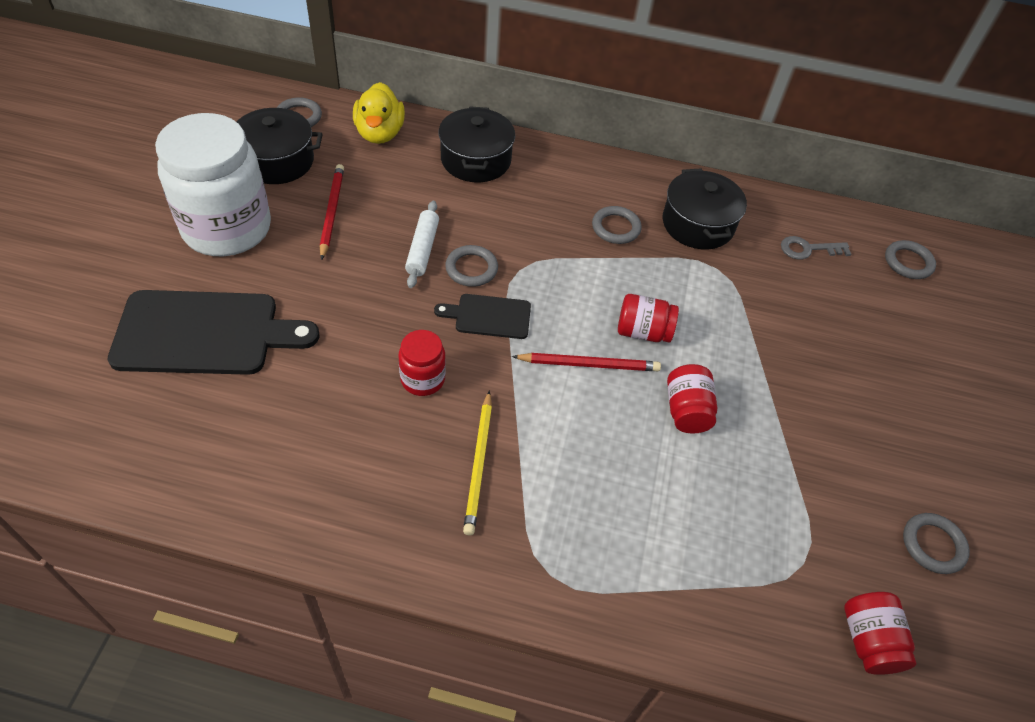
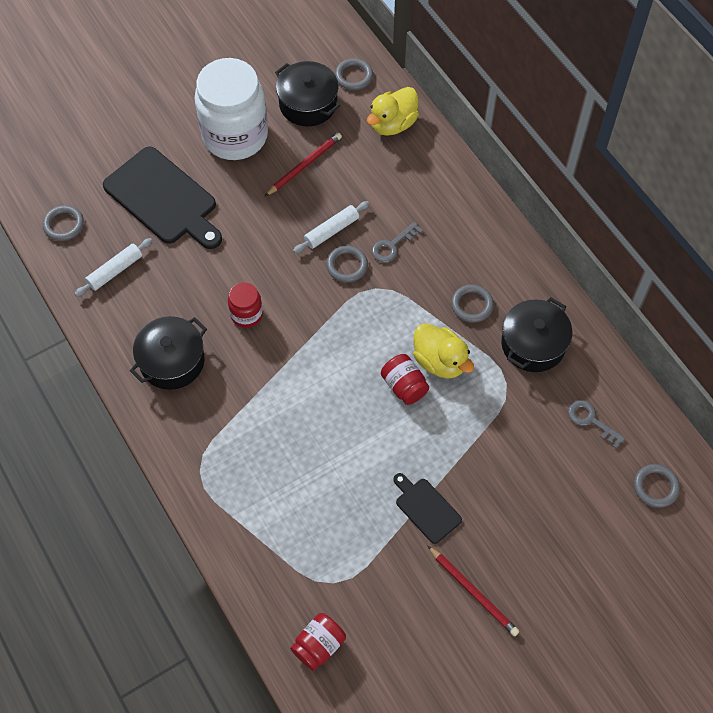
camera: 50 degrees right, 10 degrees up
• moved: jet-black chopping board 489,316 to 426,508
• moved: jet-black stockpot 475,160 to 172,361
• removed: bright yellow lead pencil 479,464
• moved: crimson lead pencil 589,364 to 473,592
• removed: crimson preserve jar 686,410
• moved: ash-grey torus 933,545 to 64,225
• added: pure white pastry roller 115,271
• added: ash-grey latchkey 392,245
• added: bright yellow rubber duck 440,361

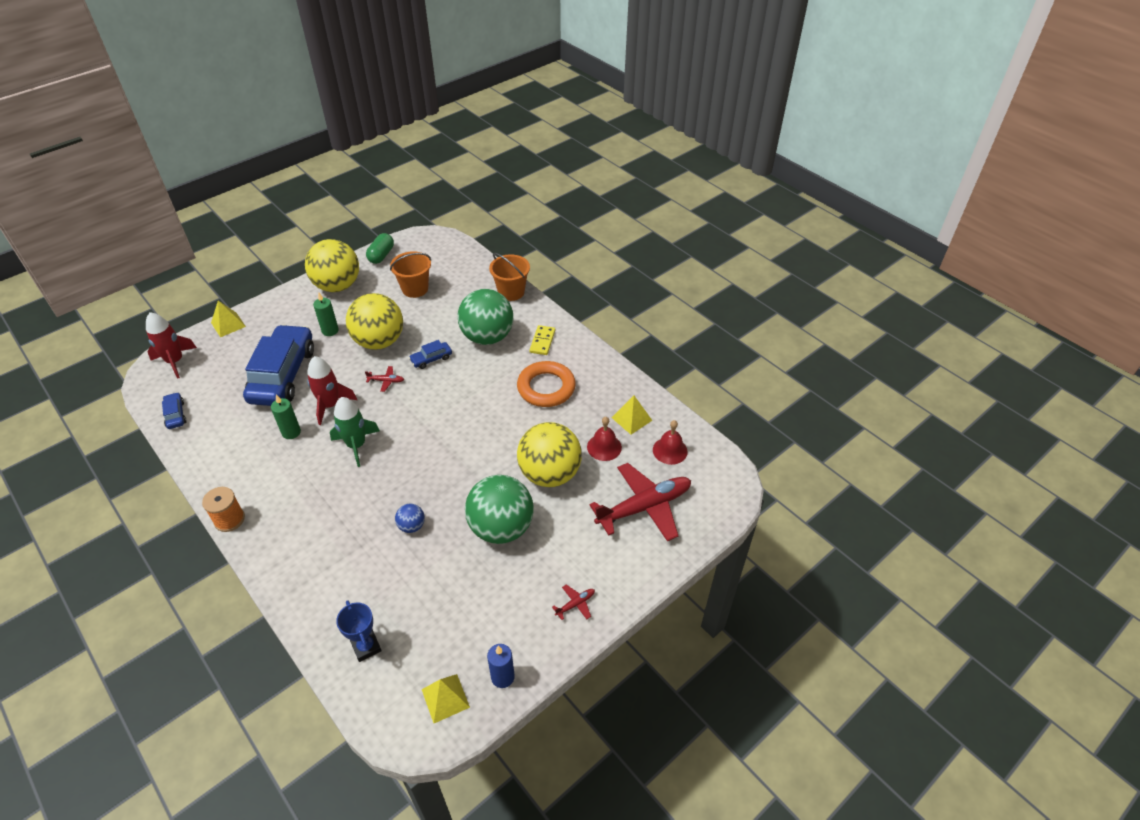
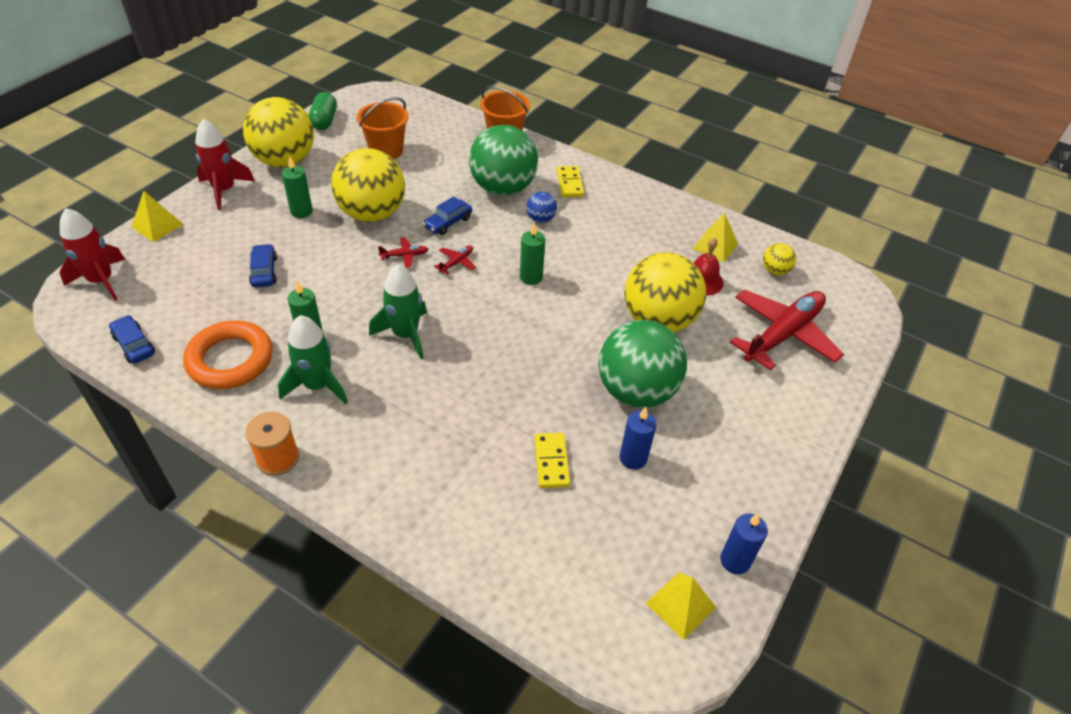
camera: 20 degrees left, 0 degrees up
• resized: royal blue toy car 283,375 = 264,271 x0.42
• moved: crimson spaceship 330,405 to 224,190
• removed: royal blue prize cup 366,647
• moved: royal blue ball 411,526 to 540,219
• moved: orange-coloured torus 546,388 to 230,360
• moved: crimson plane 575,604 to 456,262
• replaced: crimson school bell 670,450 to bright yellow ball 775,271
• added: leaf-green spaceship 317,385
• added: leaf-green pillar candle 531,277
• added: bright yellow domino tile 551,462
• added: royal blue pillar candle 633,458

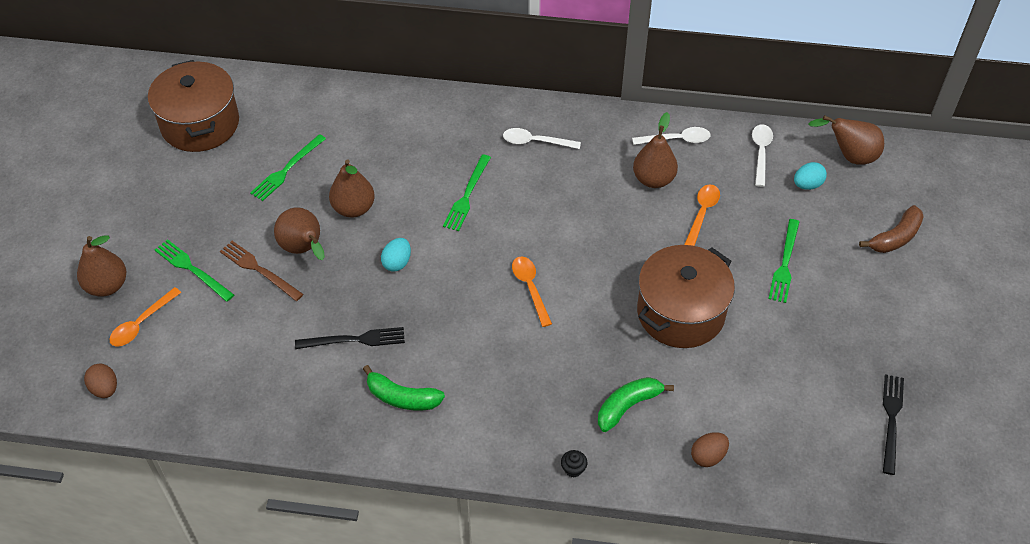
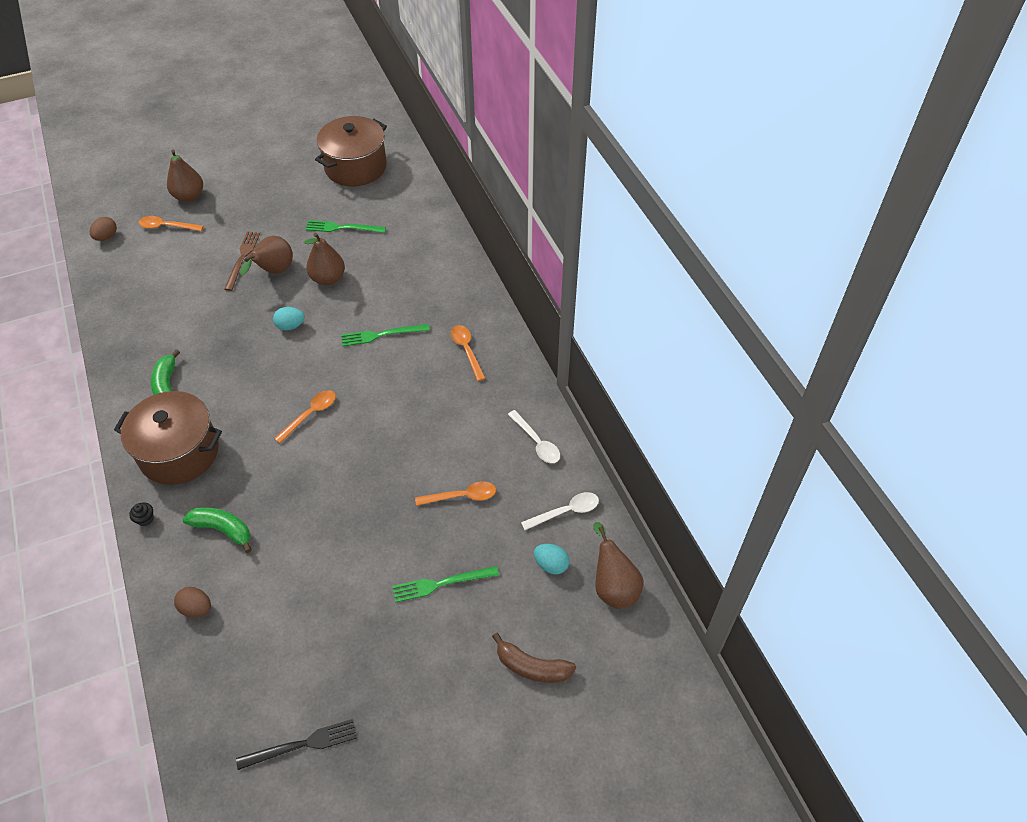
camera: 60 degrees right, 0 degrees up
• removed: leaf-green table fork 192,269
• removed: jet-black table fork 354,340
• recoloured: pure white tablespoon 535,142 to orange-coloured tablespoon 466,350
• removed: russet pear fruit 653,179
• moved: russet stockpot 680,313 to 179,452

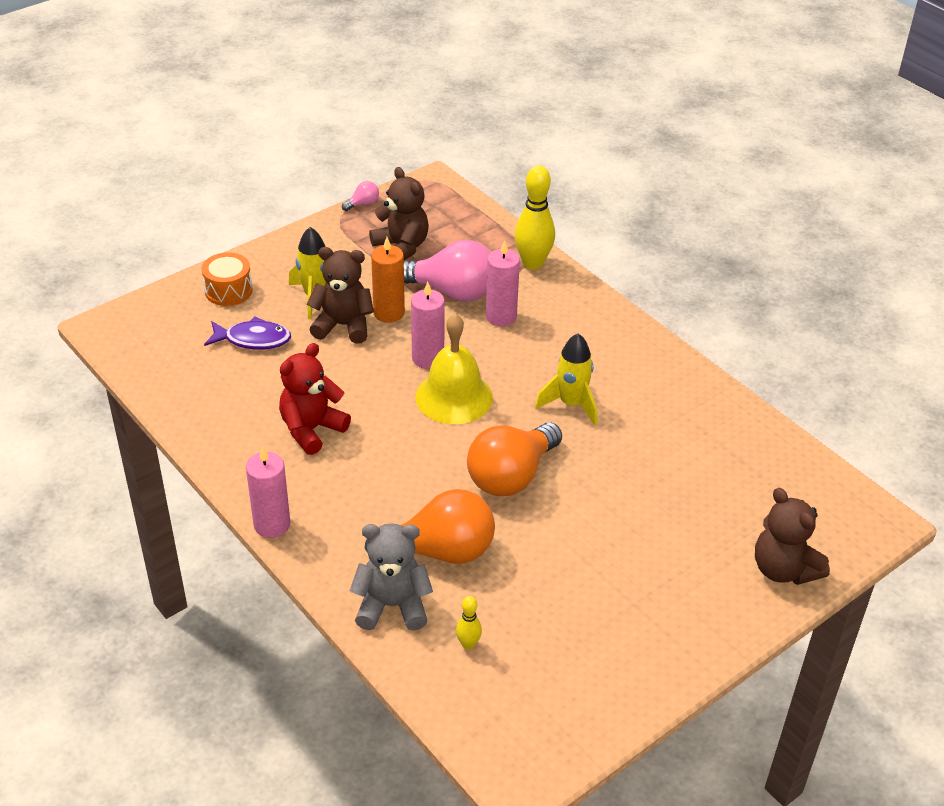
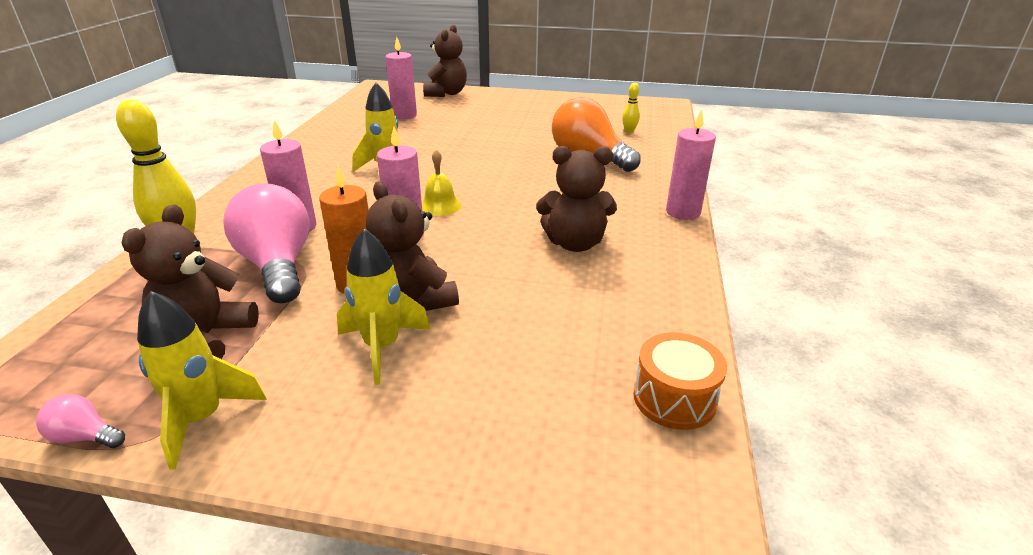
camera: 130 degrees left, 10 degrees down
• moved: orange-coloured snare drum 228,290 to 674,398
• removed: violet fish 253,339
• recoloured: crimson teddy bear 311,429 to russet teddy bear 575,243
• removed: ash-grey teddy bear 392,606
• resized: bright yellow school bell 454,397 = 440,205 x0.54
• removed: orange-coloured bulb 511,476
• added: bright yellow spaceship 202,419
• added: rosy pillar candle 404,115

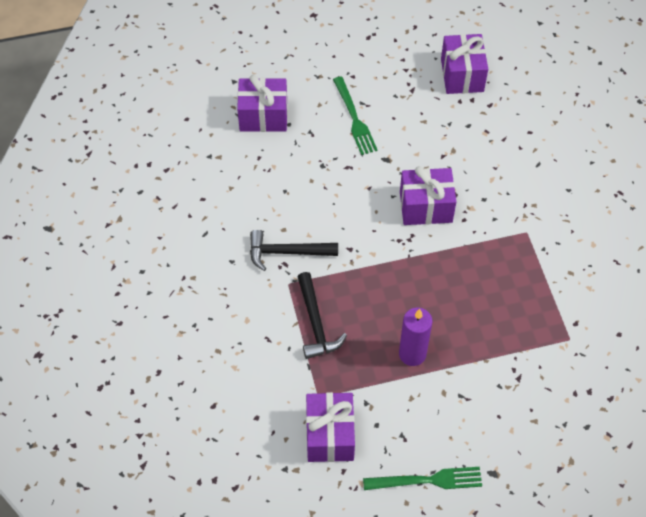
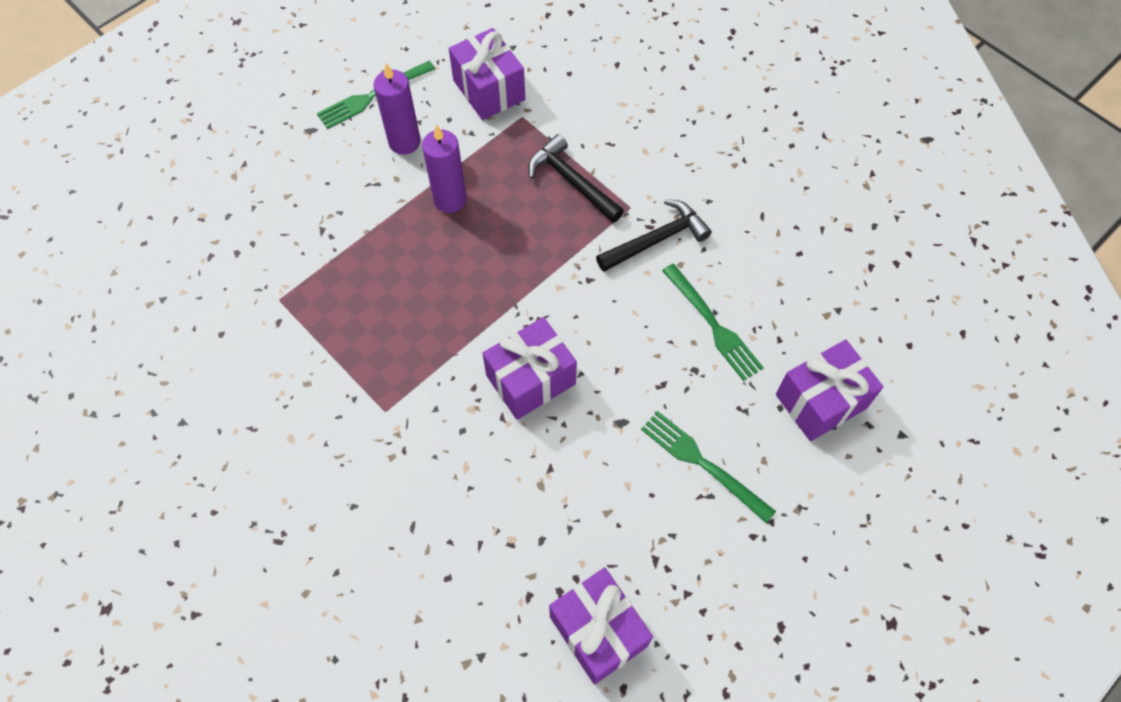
camera: 150 degrees right, 5 degrees up
• added: violet pillar candle 404,142
• added: leaf-green table fork 713,325

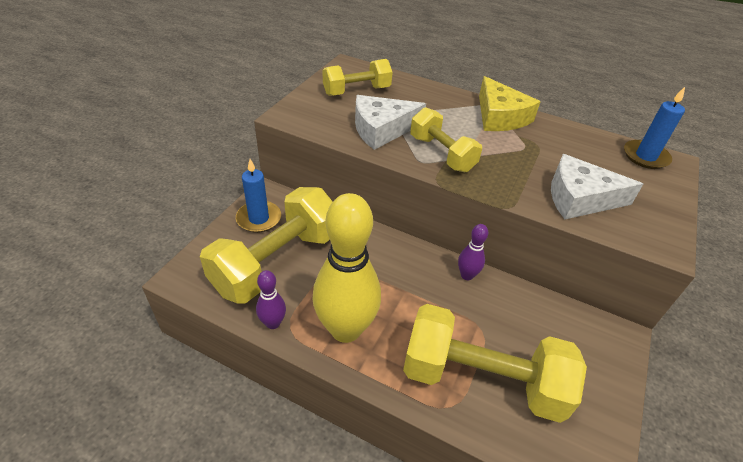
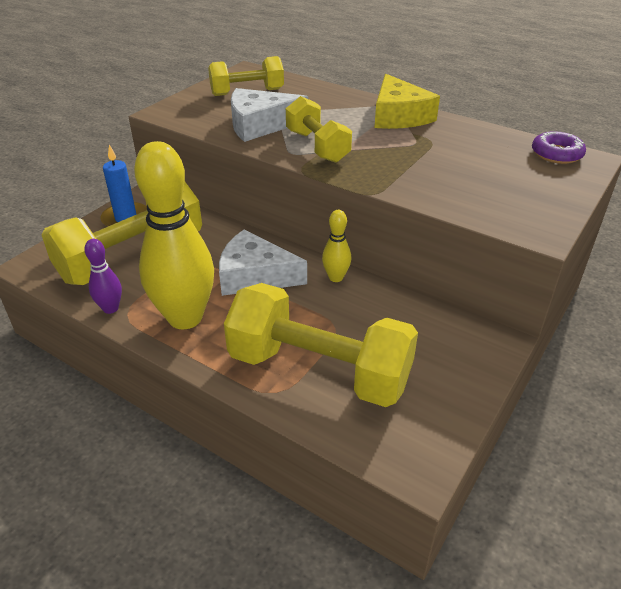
camera: 10 degrees right, 5 degrees down
• recoloured: violet tenpin 467,275 to bright yellow tenpin 336,277
• moved: pure white cheese wedge 579,198 to 254,276
• replaced: royal blue pillar candle 645,156 to violet doughnut 556,154

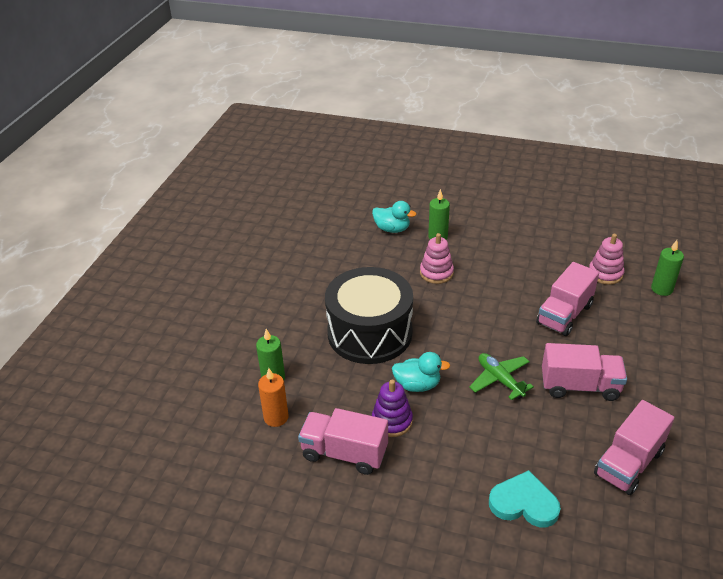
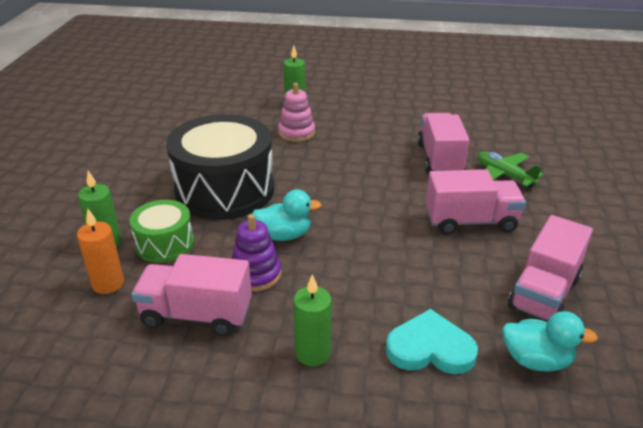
camera: 10 degrees left, 5 degrees down
• moved: aqua rubber duck 392,229 to 536,360
• moved: leaf-green plane 500,380 to 504,175
• turned: rosy toy truck 564,314 = 439,159 150 degrees clockwise
• removed: rosy ring stacker 605,273
• moved: leaf-green pillar candle 661,289 to 313,353
• added: leaf-green snare drum 165,244

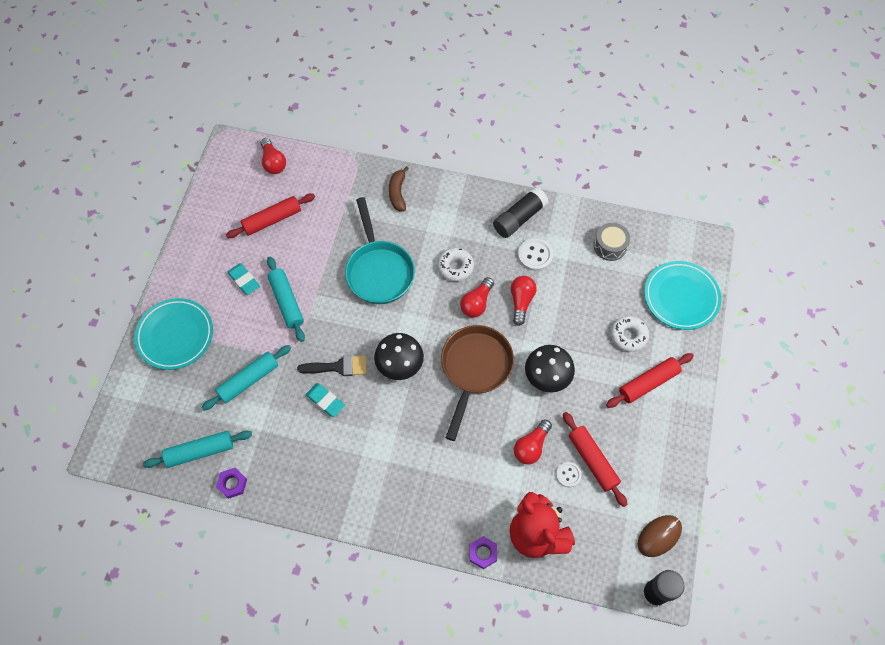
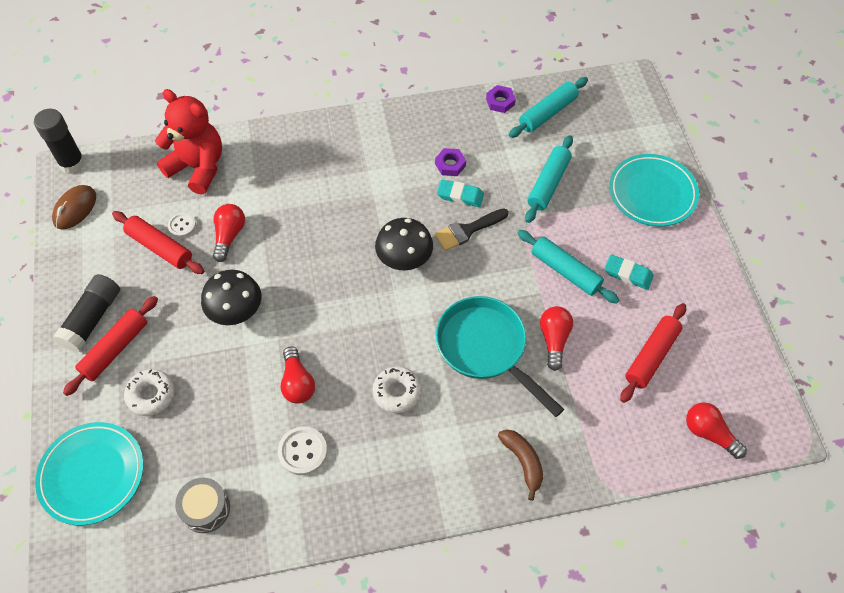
camera: 155 degrees right, 5 degrees down
• removed: russet frying pan 475,369
• moved: crimson bulb 476,303 to 554,340
• moved: violet nut 483,553 to 450,165
• moved: jet-black glue stick 519,218 to 92,319

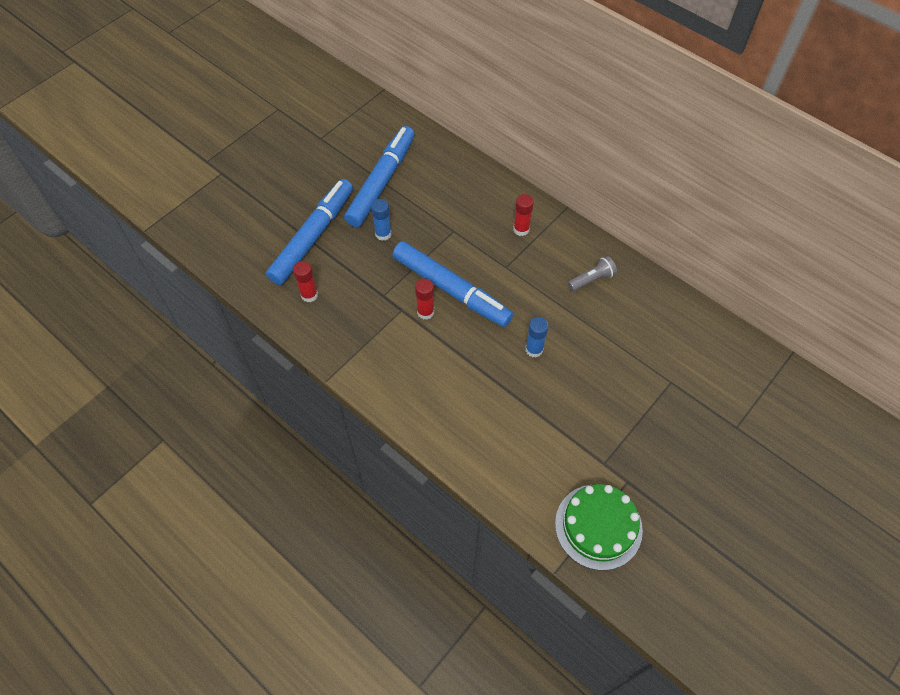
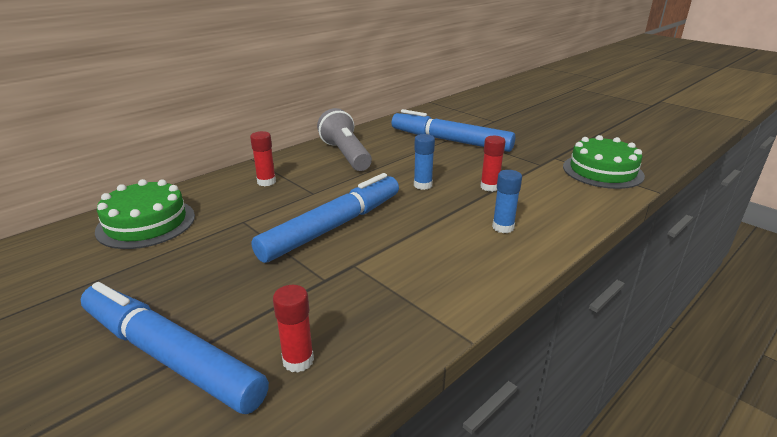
camera: 85 degrees left, 30 degrees down
• moved: royal blue marker 381,182 to 450,141
• moved: royal blue glue stick 383,234 to 503,227
• moved: crimson glue stick 425,312 to 489,187
• resized: ash-grey flashlight 592,279 = 346,155 x1.81
• added: leaf-green cake 146,223

